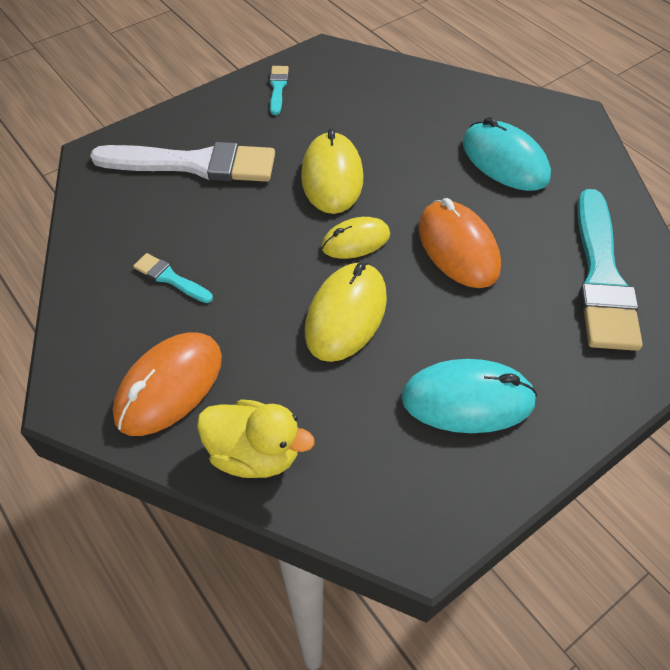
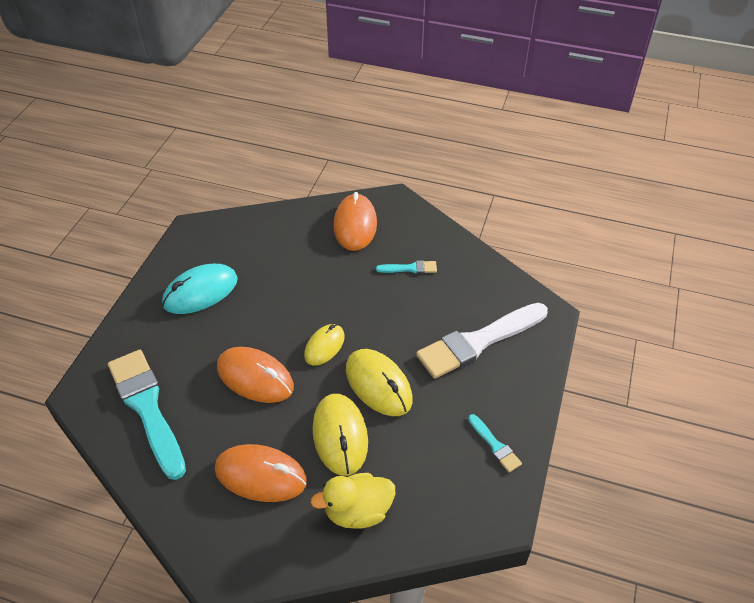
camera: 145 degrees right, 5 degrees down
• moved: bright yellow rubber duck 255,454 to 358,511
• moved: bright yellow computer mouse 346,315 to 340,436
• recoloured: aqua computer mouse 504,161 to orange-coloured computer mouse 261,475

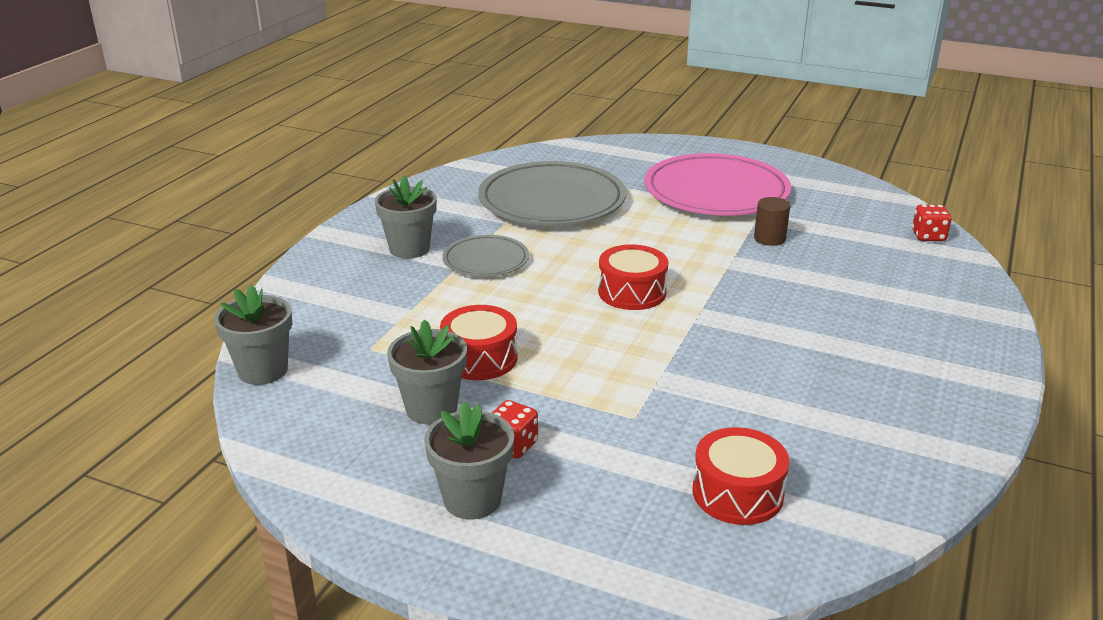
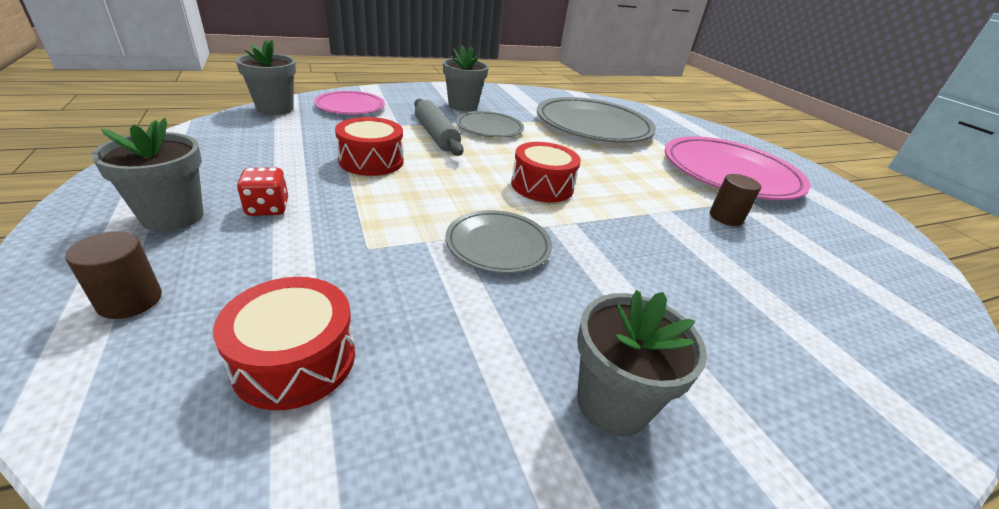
camera: 40 degrees right, 5 degrees up
• moved: ash-grey potted plant 431,408 to 612,403
• removed: crimson game die 928,236
• added: russet cylinder shape 130,300
• added: rosy dinner plate 350,107
• added: ash-grey pastry roller 436,135
• added: ash-grey dinner plate 498,245

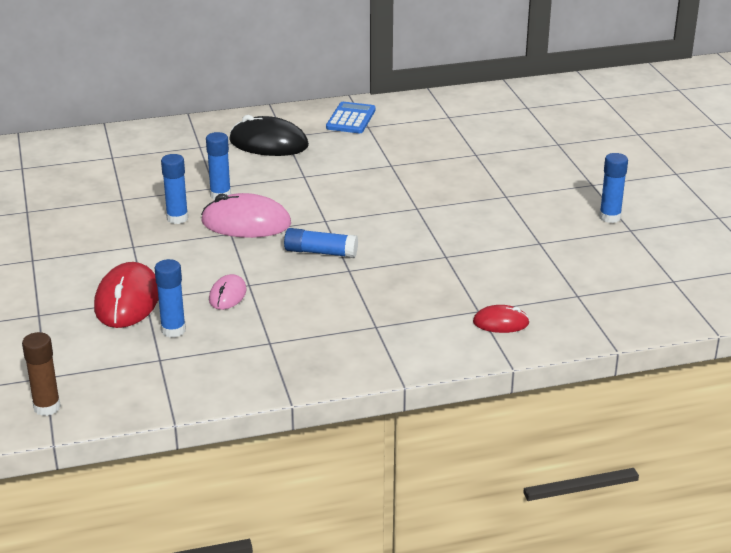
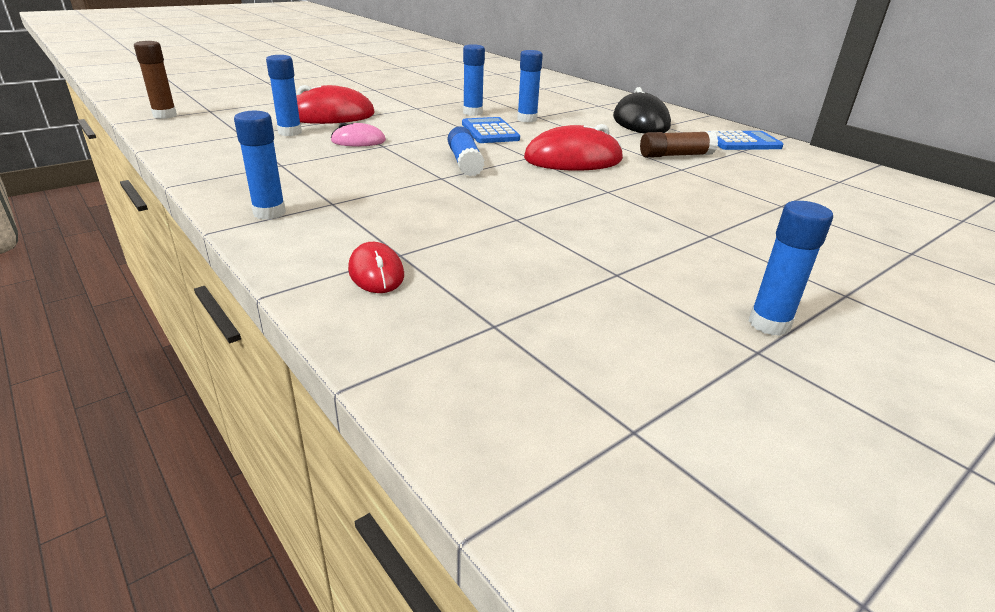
camera: 65 degrees right, 0 degrees up
• replaced: rosy computer mouse 246,223 to royal blue adding machine 490,132
• added: royal blue glue stick 269,213
• added: crimson computer mouse 573,159
• added: russet glue stick 675,155

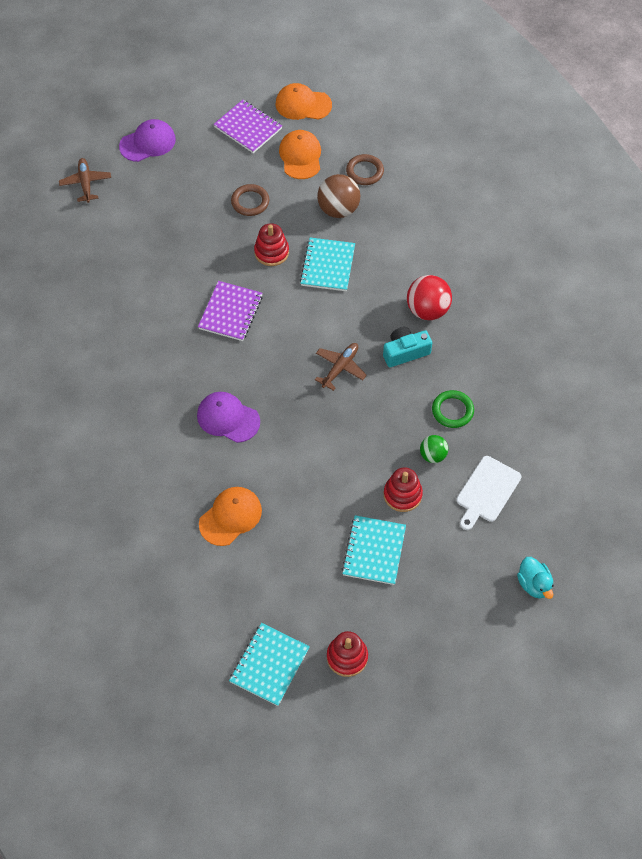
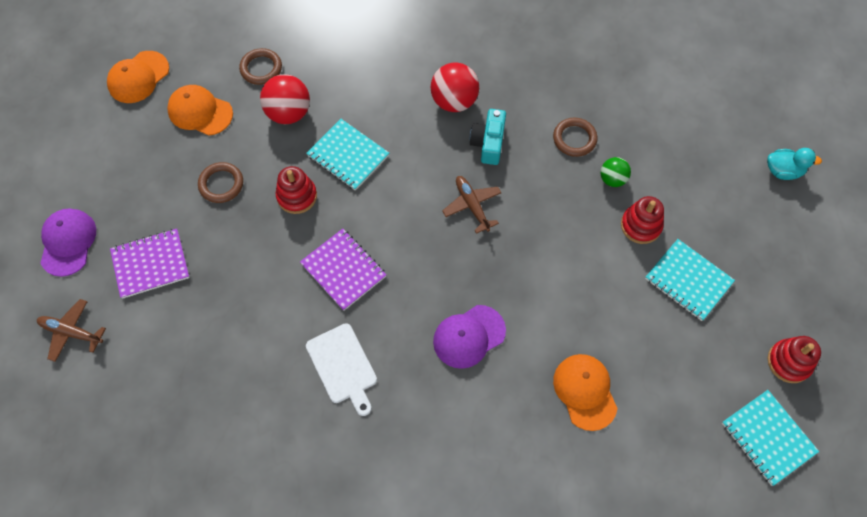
camera: 60 degrees left, 5 degrees up
• moved: violet exercise book 248,128 to 151,264
• recoloured: russet ball 338,209 to crimson ball 289,113
• recoloured: leaf-green torus 452,411 to russet torus 574,139
• moved: pure white chopping board 487,491 to 343,366

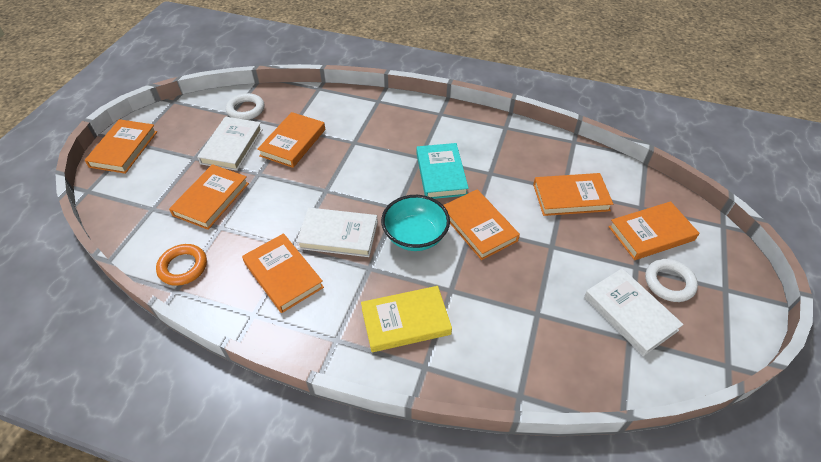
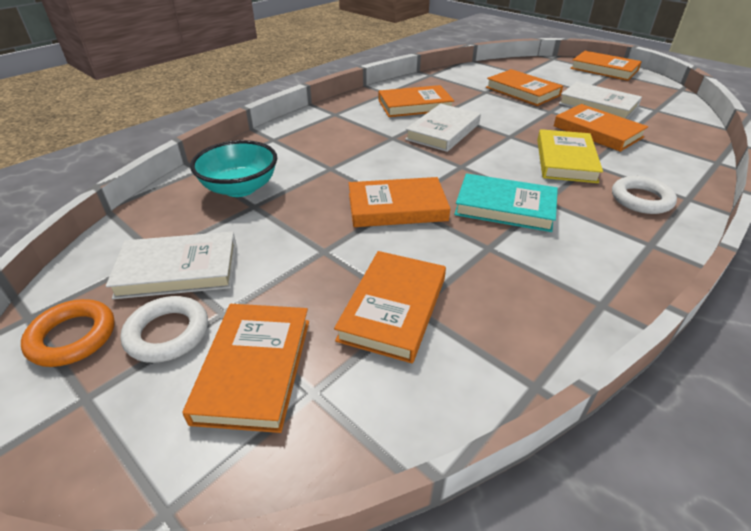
camera: 115 degrees right, 10 degrees down
• moved: orange-coloured torus 183,267 to 72,337
• moved: pure white torus 246,110 to 641,199
• moved: bright yellow hardback 405,321 to 565,160
• moved: aqua deep dish 415,236 to 240,188

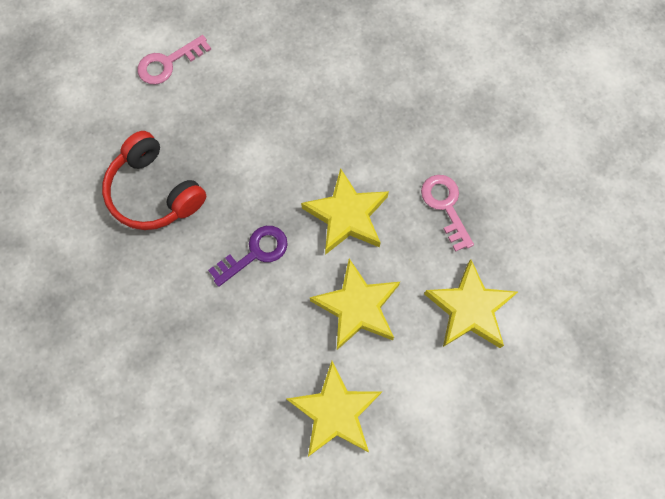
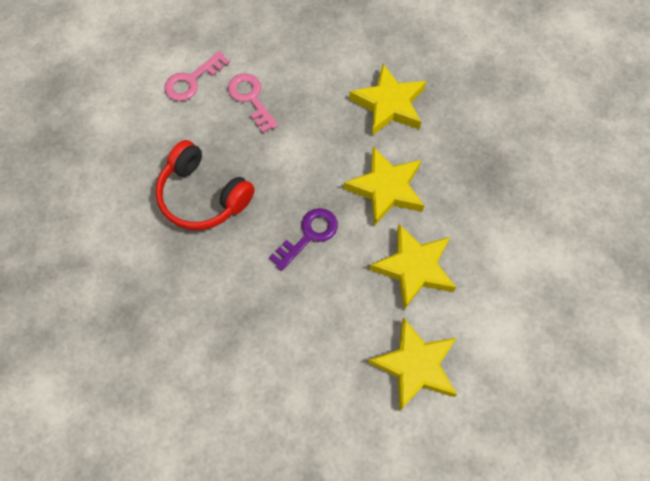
camera: 10 degrees left, 5 degrees down
• moved: rosy latchkey 445,206 to 251,98
• moved: bright yellow star shape 469,309 to 389,104

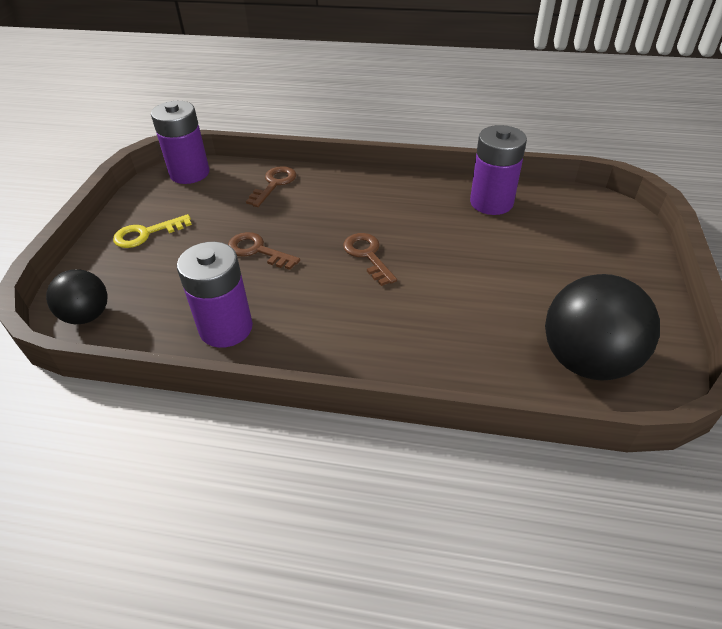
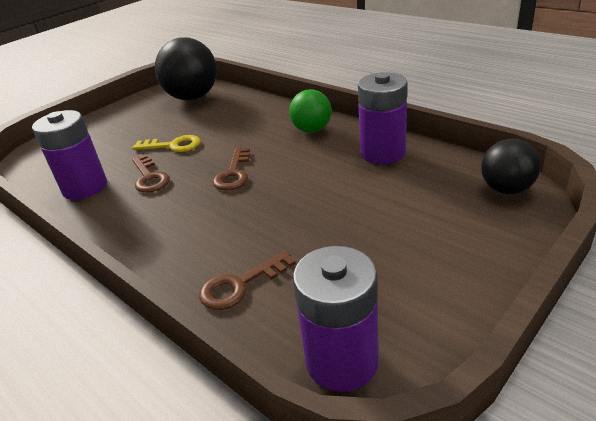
camera: 145 degrees left, 10 degrees down
• moved: bright yellow latchkey 146,234 to 173,146
• moved: russet latchkey 257,250 to 149,177
• added: leaf-green ball 312,130

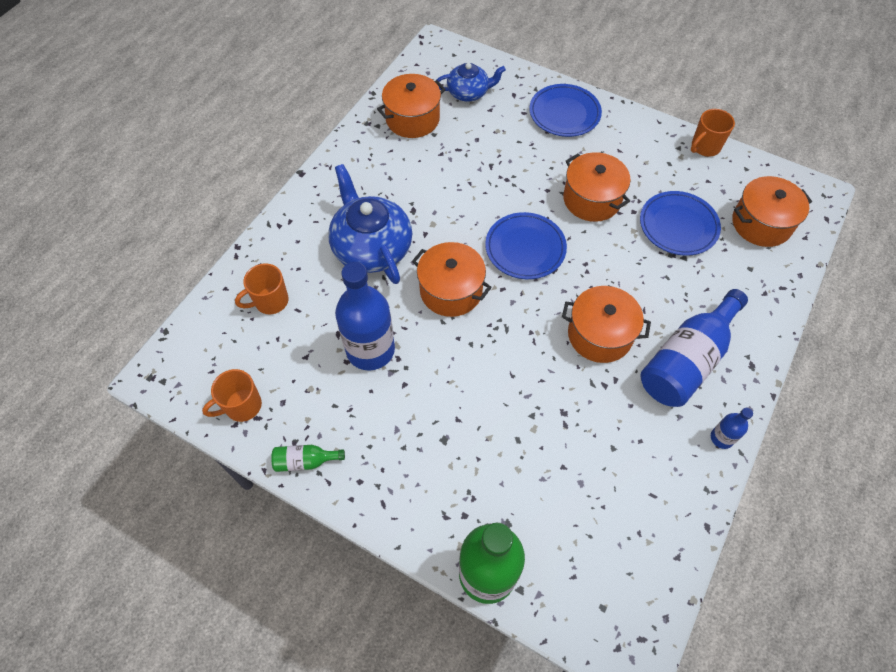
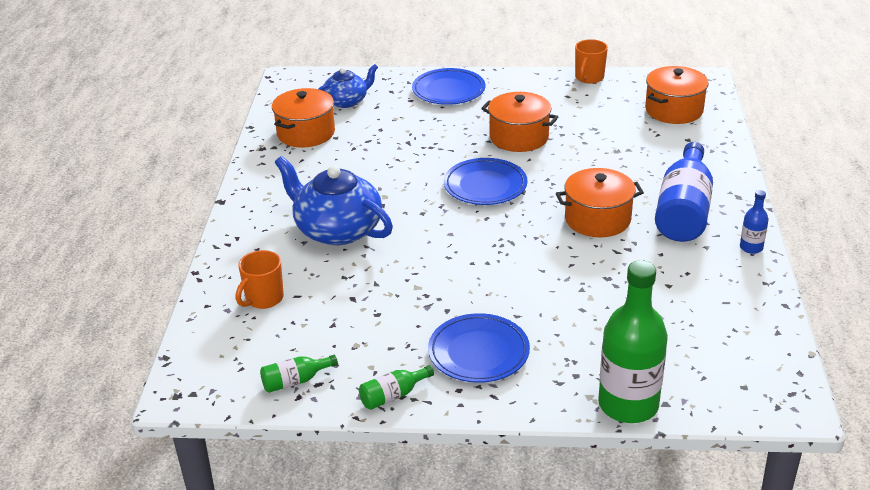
camera: 25 degrees left, 25 degrees down
• replaced: orange-coloured mug 242,406 to leaf-green bottle 295,381
• removed: royal blue bottle 370,350
• removed: orange-coloured stockpot 451,290
• moved: royal blue dinner plate 678,226 to 478,352

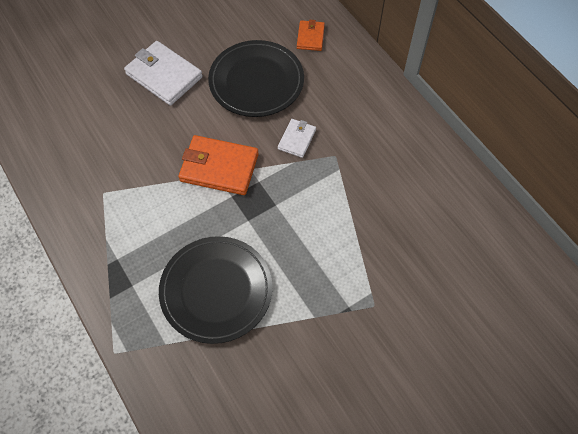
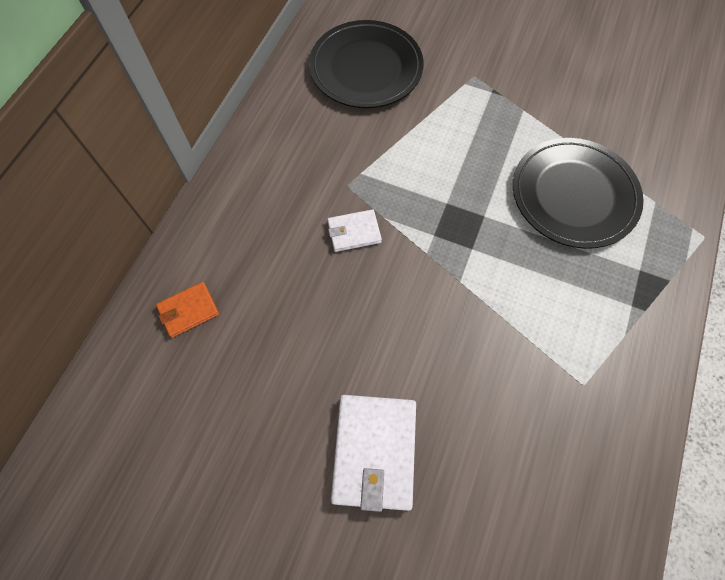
camera: 125 degrees left, 5 degrees up
• removed: orange-coloured card wallet 219,167
• moved: jet-black dinner plate 256,81 to 366,68

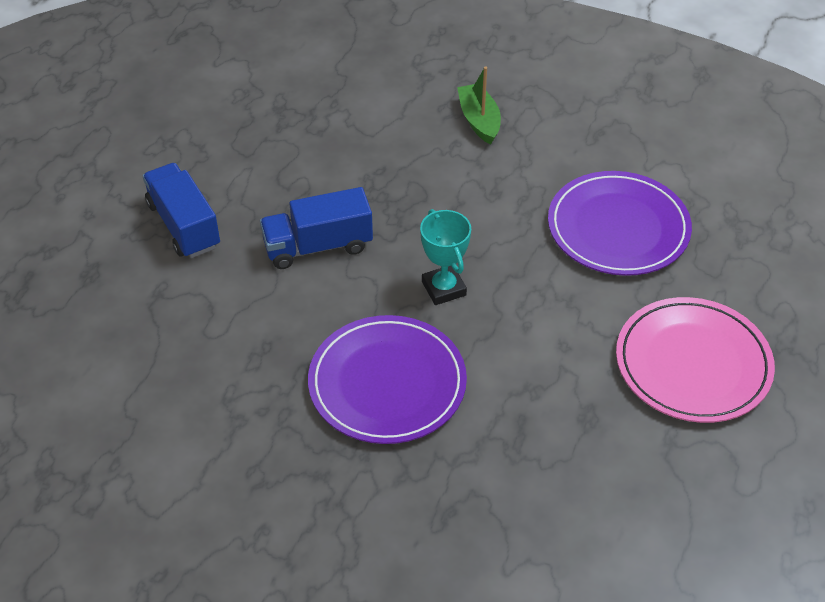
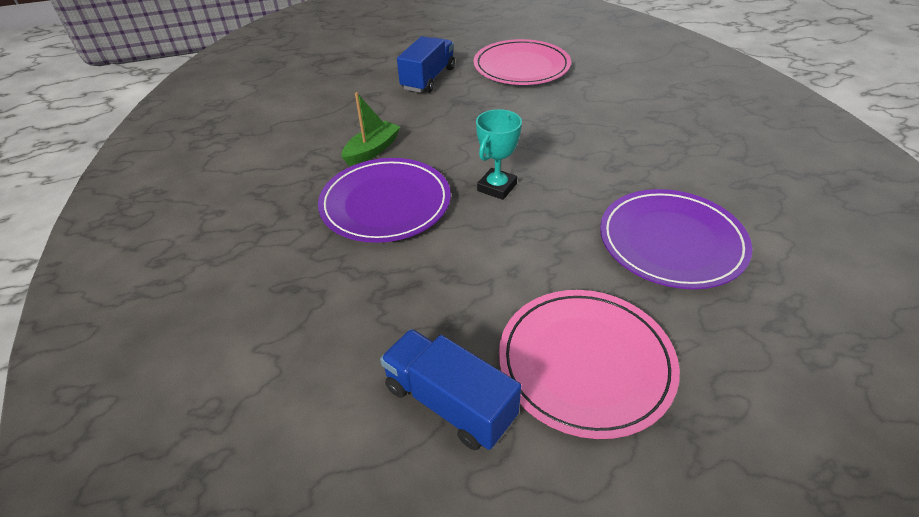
camera: 55 degrees right, 5 degrees down
• moved: royal blue toy truck 318,246 to 449,403
• moved: leaf-green sailboat 479,121 to 372,150
• added: rosy dinner plate 521,67

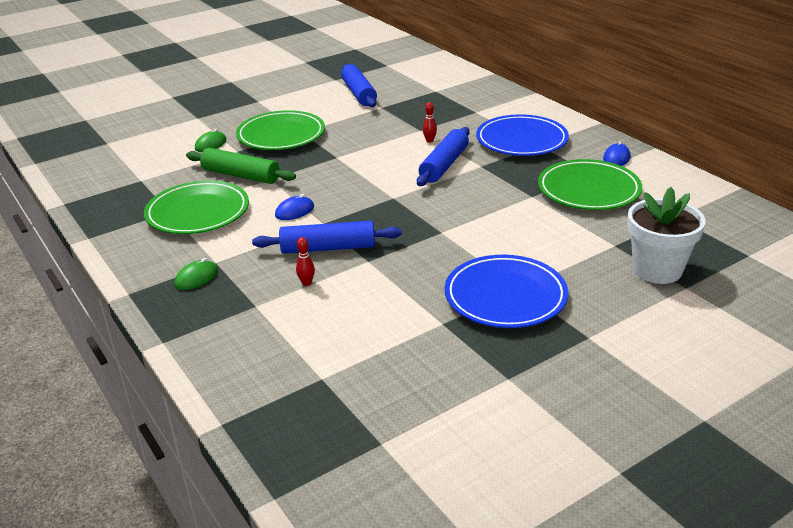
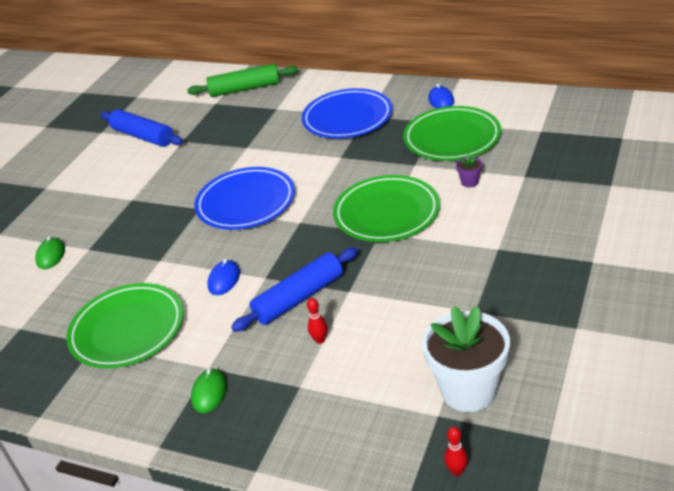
camera: 30 degrees left, 5 degrees up
• moved: leaf-green pastry roller 241,175 to 245,89
• moved: leaf-green dinner plate 281,135 to 386,213
• removed: royal blue pastry roller 444,165
• moved: crimson tenpin 429,141 to 457,471
• moved: royal blue dinner plate 505,296 to 246,203
• moved: pure white potted plant 657,270 to 468,390
• added: violet potted plant 469,182

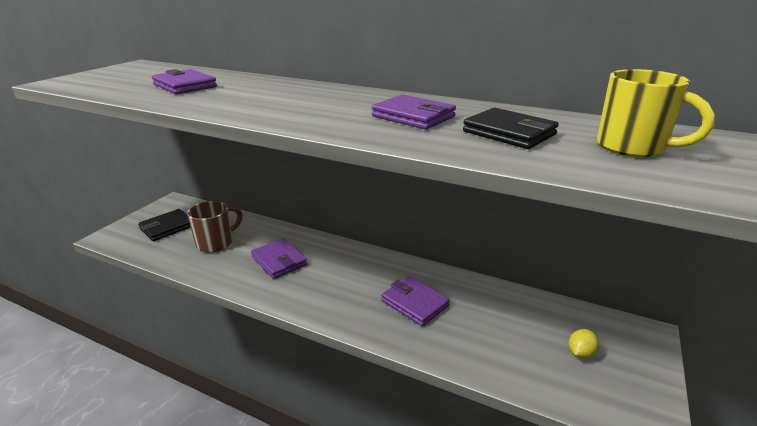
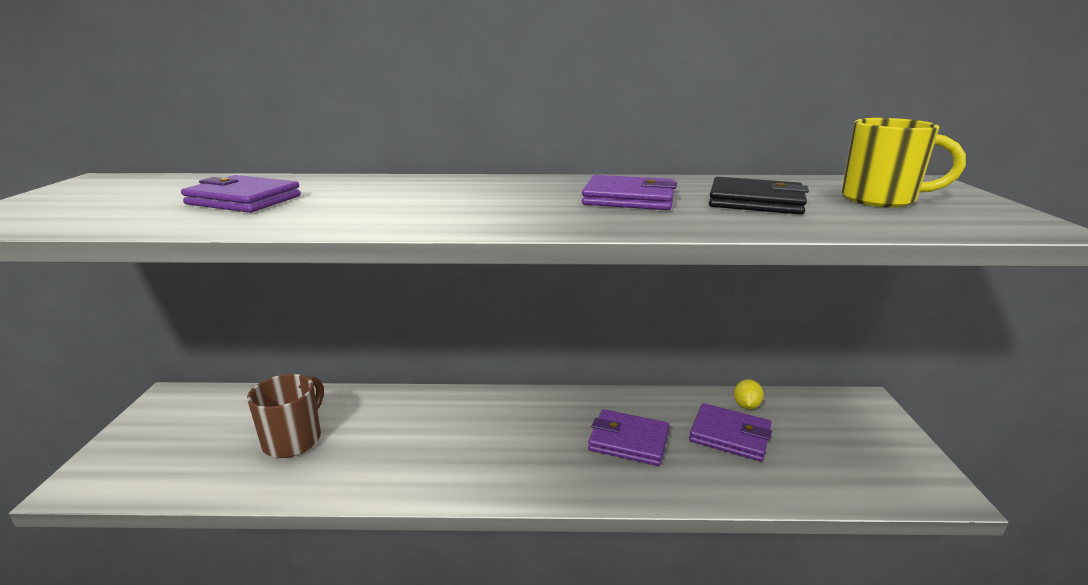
camera: 25 degrees left, 5 degrees down
• removed: jet-black card wallet 167,227
• moved: violet card wallet 279,261 to 729,436
• moved: bright yellow citrus fruit 580,353 to 746,406

